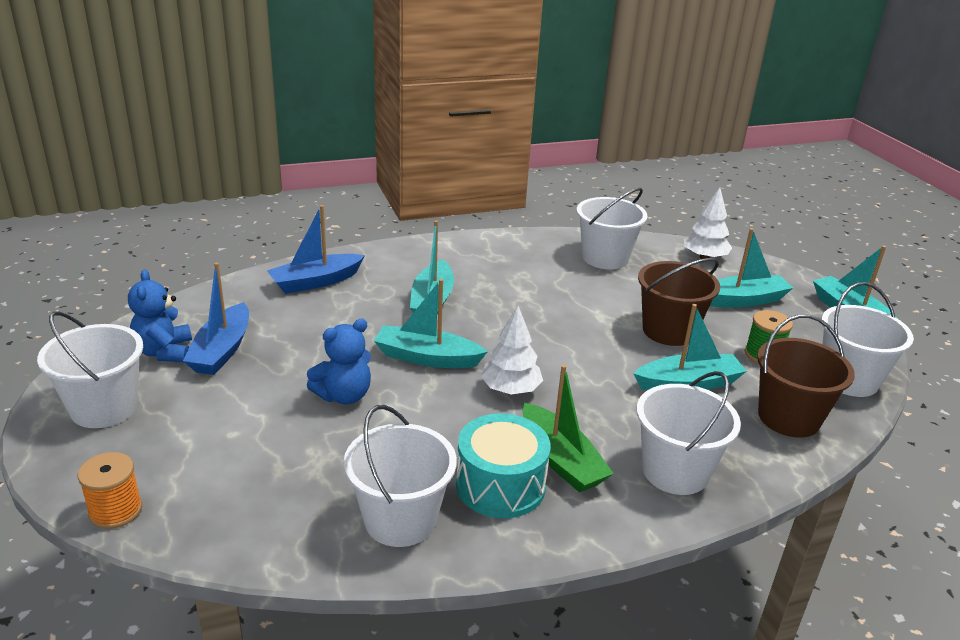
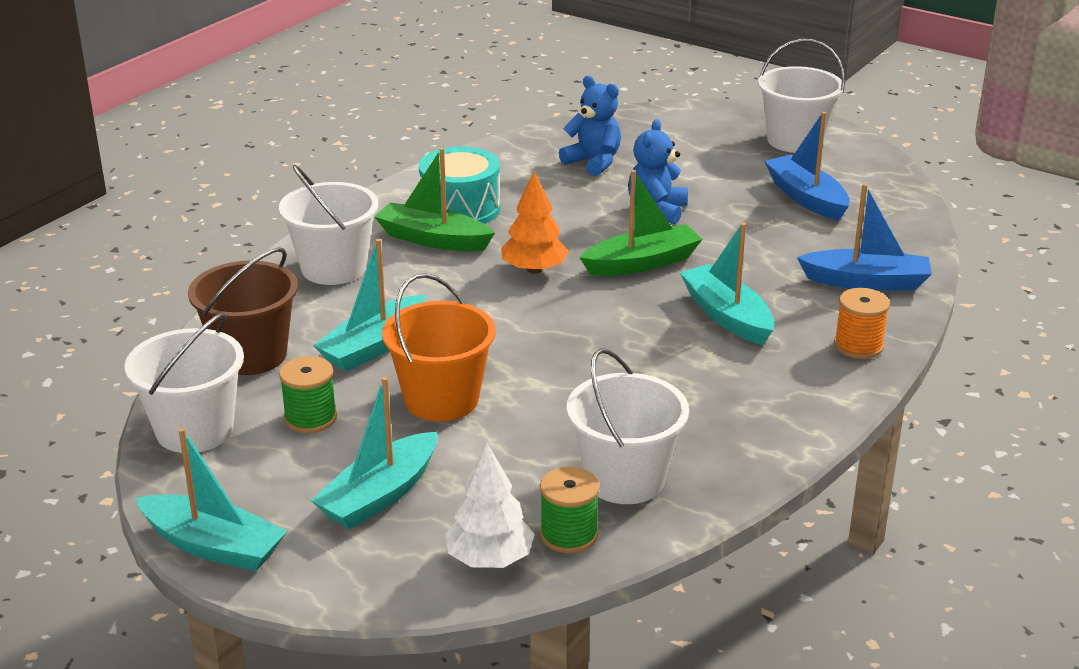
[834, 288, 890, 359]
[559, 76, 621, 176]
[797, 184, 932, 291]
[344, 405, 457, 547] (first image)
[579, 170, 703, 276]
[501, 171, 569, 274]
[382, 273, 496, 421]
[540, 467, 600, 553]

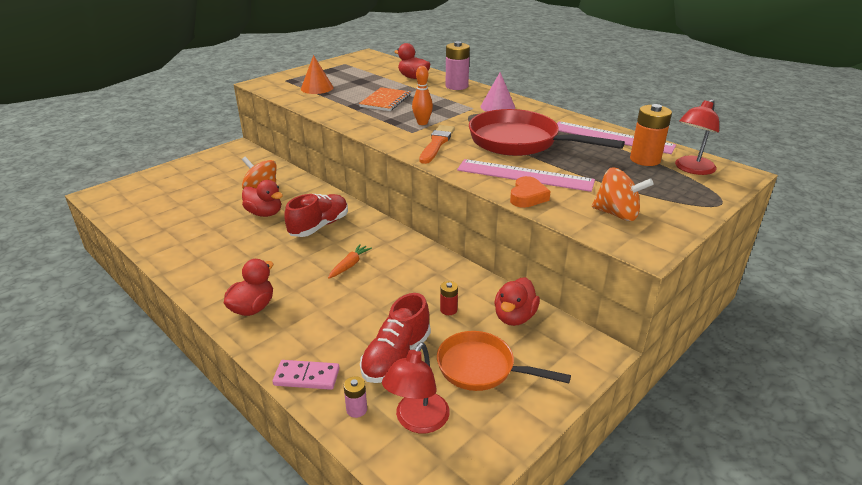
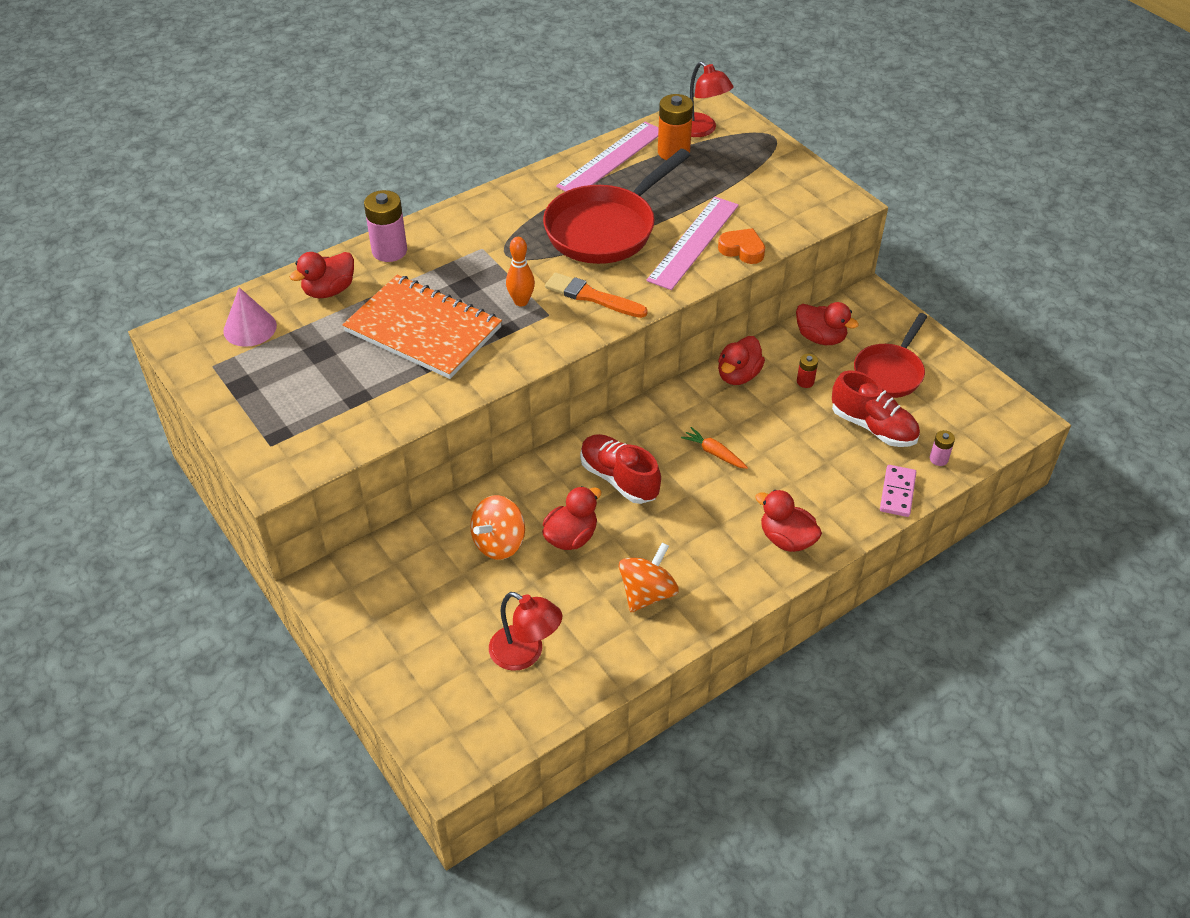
[301, 55, 333, 94] (first image)
[342, 275, 502, 379]
[489, 592, 562, 671]
[854, 313, 927, 398]
[223, 287, 277, 347]
[619, 543, 679, 612]
[718, 336, 765, 385]

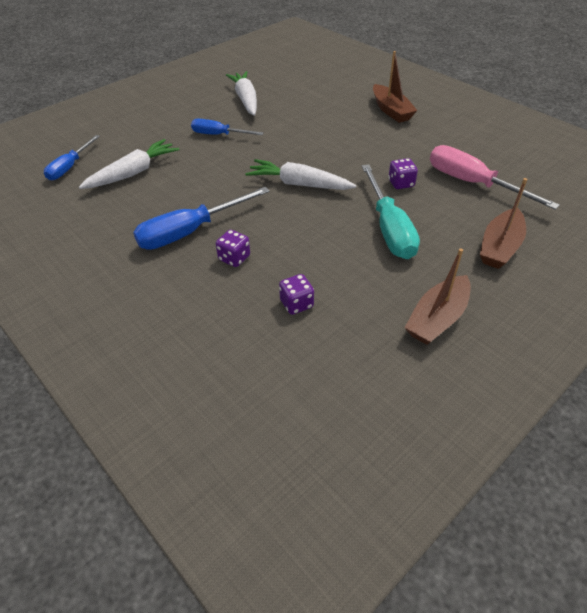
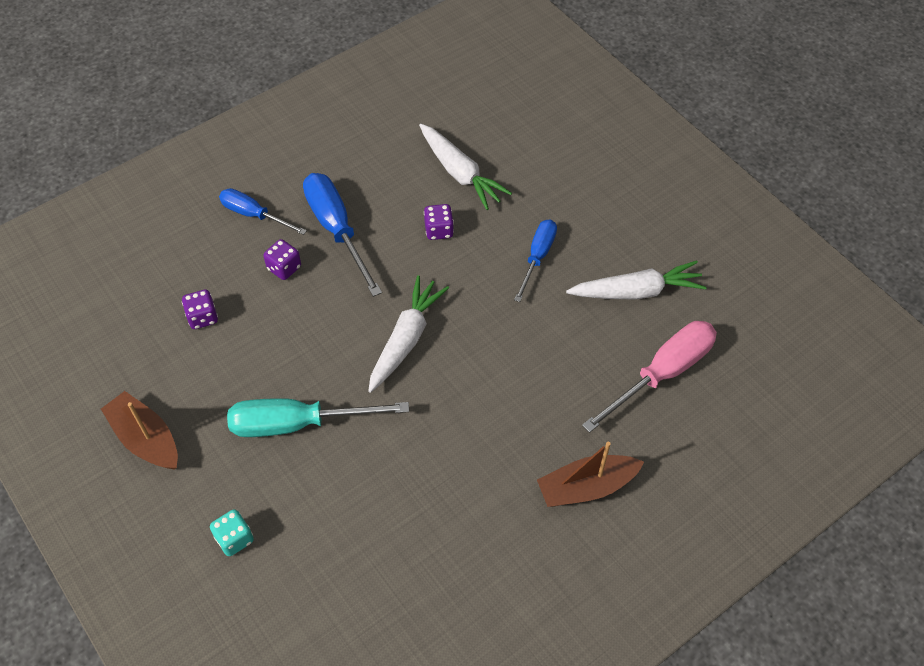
[219, 188, 307, 235]
[424, 204, 454, 240]
[582, 321, 717, 433]
[210, 509, 254, 556]

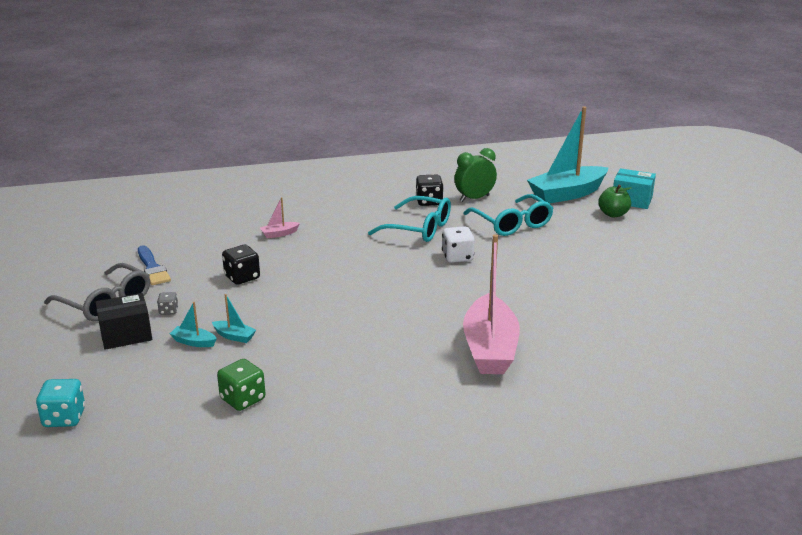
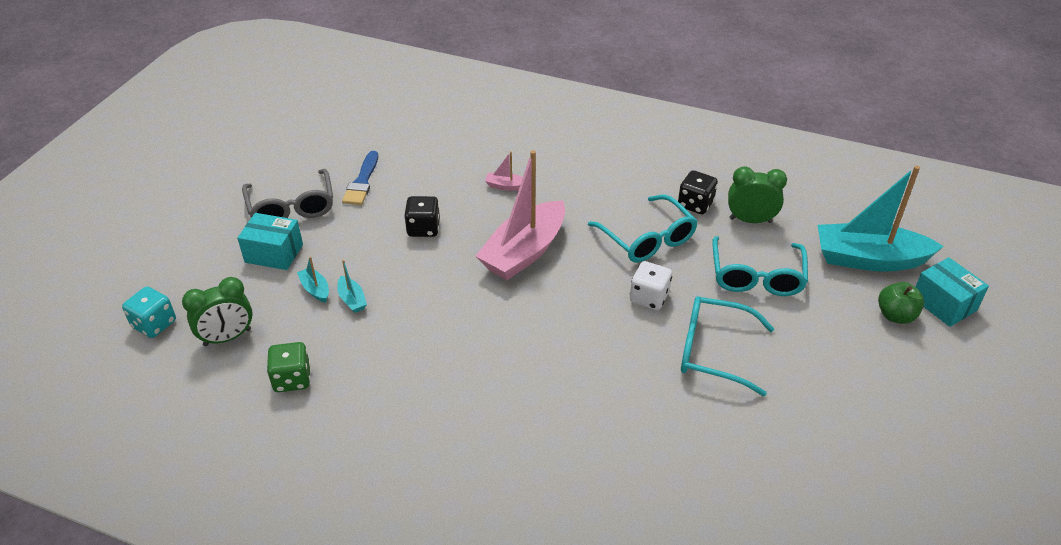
[237, 213, 303, 270]
[157, 292, 178, 315] (first image)
[476, 150, 565, 280]
[182, 277, 253, 346]
[681, 296, 774, 396]

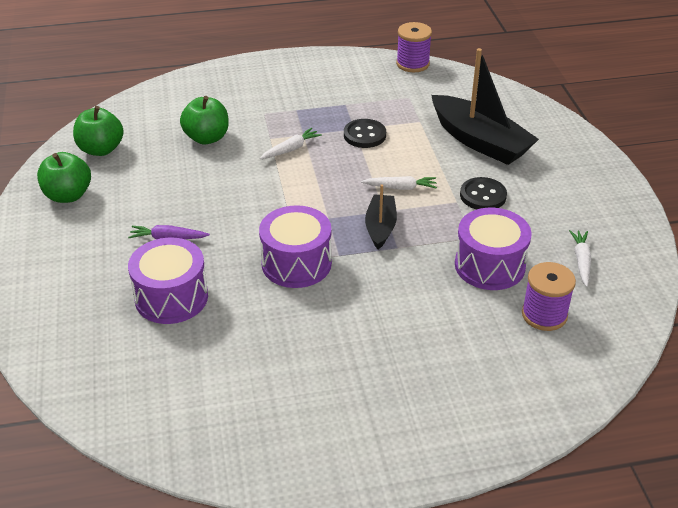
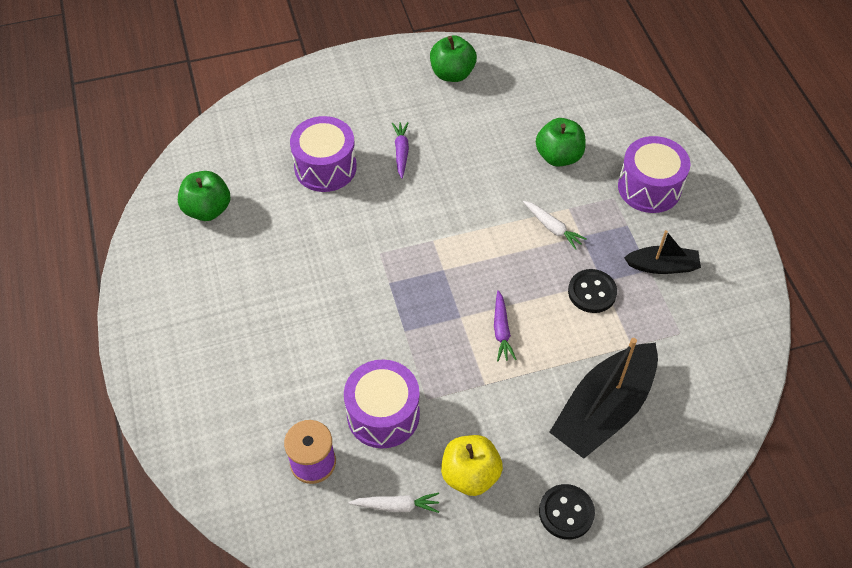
[178, 171, 230, 221]
[618, 136, 690, 213]
[494, 290, 517, 361]
[624, 230, 701, 274]
[396, 22, 432, 72] (first image)
[539, 484, 595, 540]
[441, 435, 503, 496]

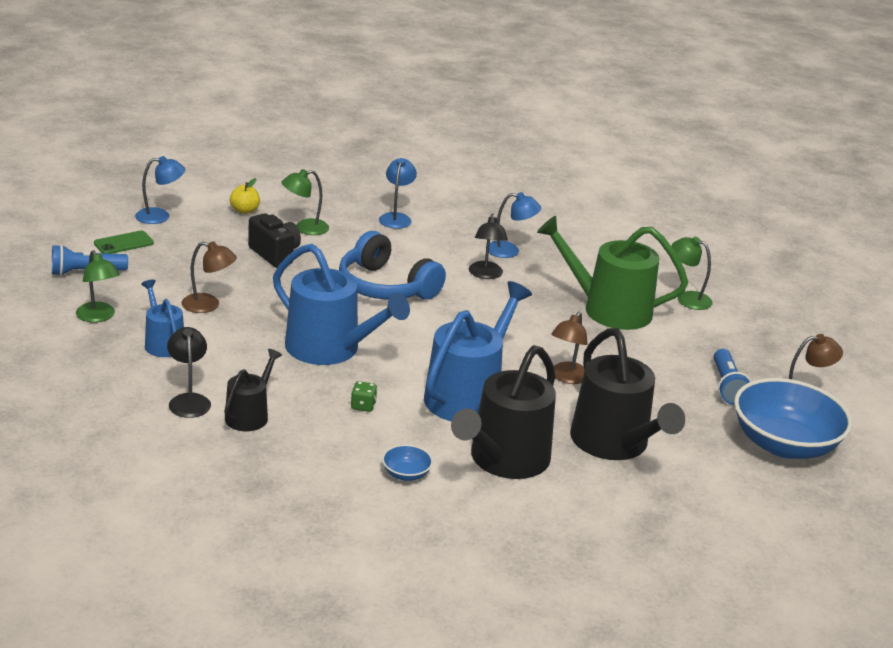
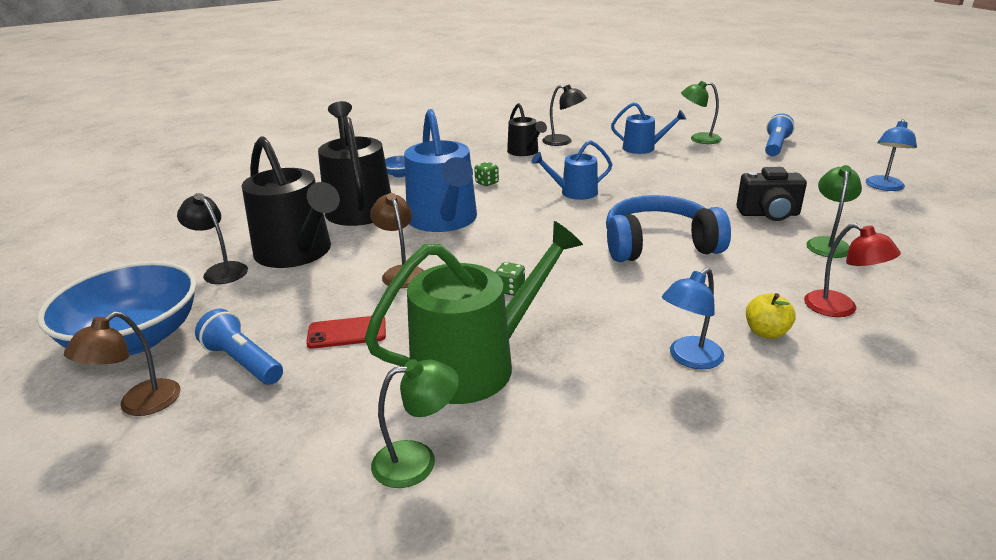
[94, 231, 154, 254] (first image)
[182, 241, 237, 313] (first image)
[746, 293, 796, 339]
[532, 140, 612, 200]
[804, 223, 901, 317]
[177, 193, 248, 284]
[242, 136, 340, 268]
[306, 316, 386, 349]
[495, 262, 525, 296]

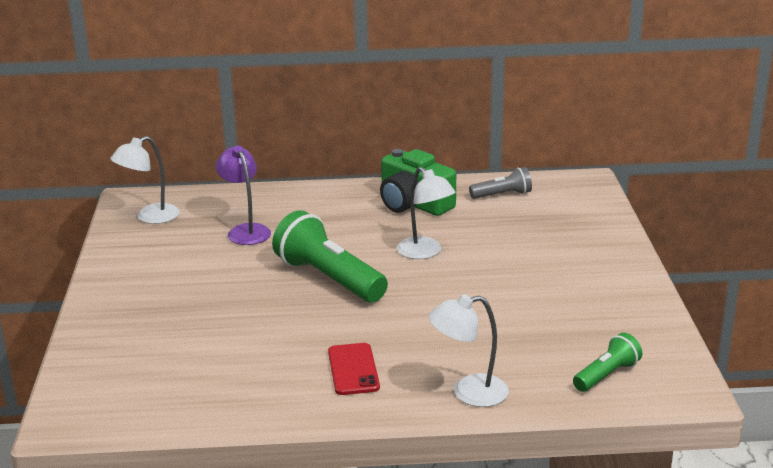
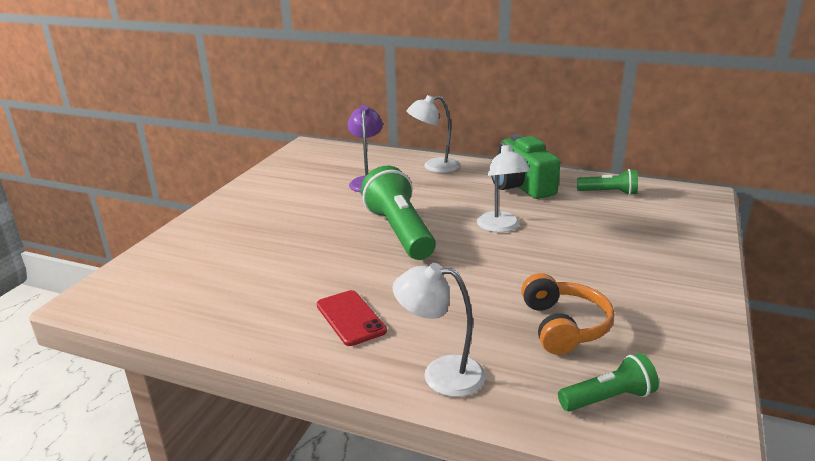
[407, 95, 459, 173]
[317, 290, 387, 346]
[577, 169, 638, 195]
[521, 273, 614, 355]

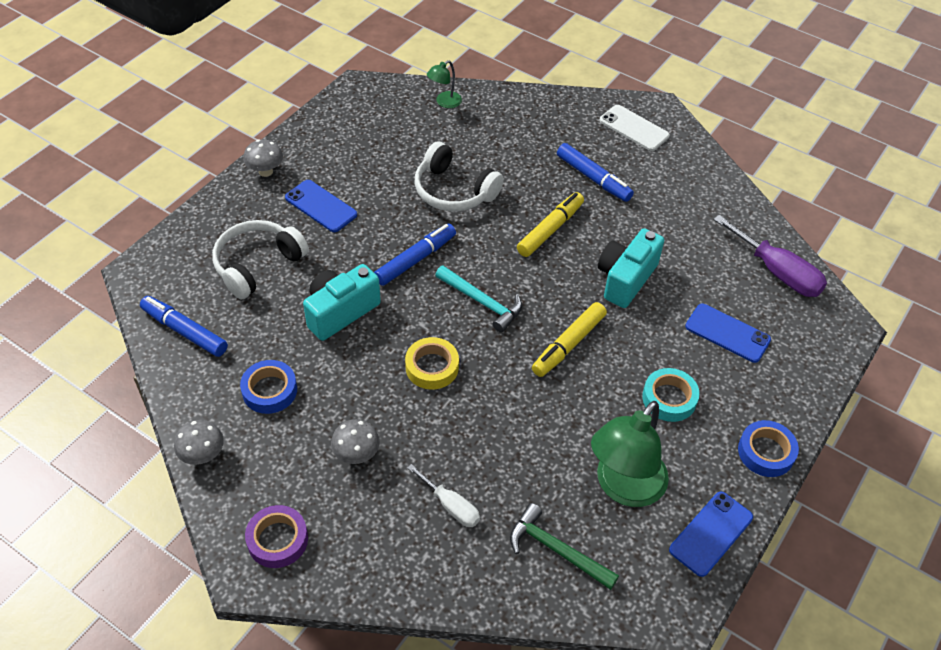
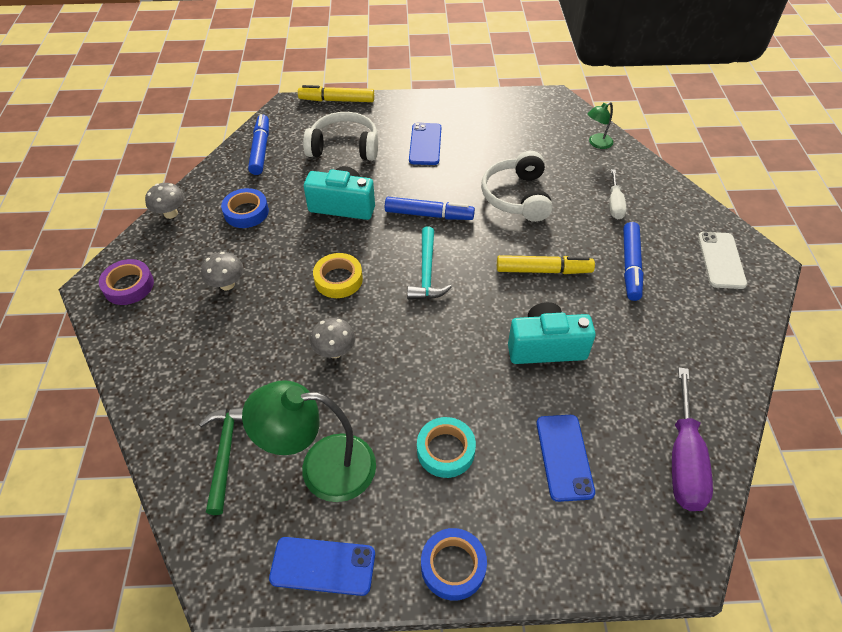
[310, 318, 355, 358]
[609, 169, 627, 219]
[587, 102, 613, 149]
[298, 85, 374, 102]

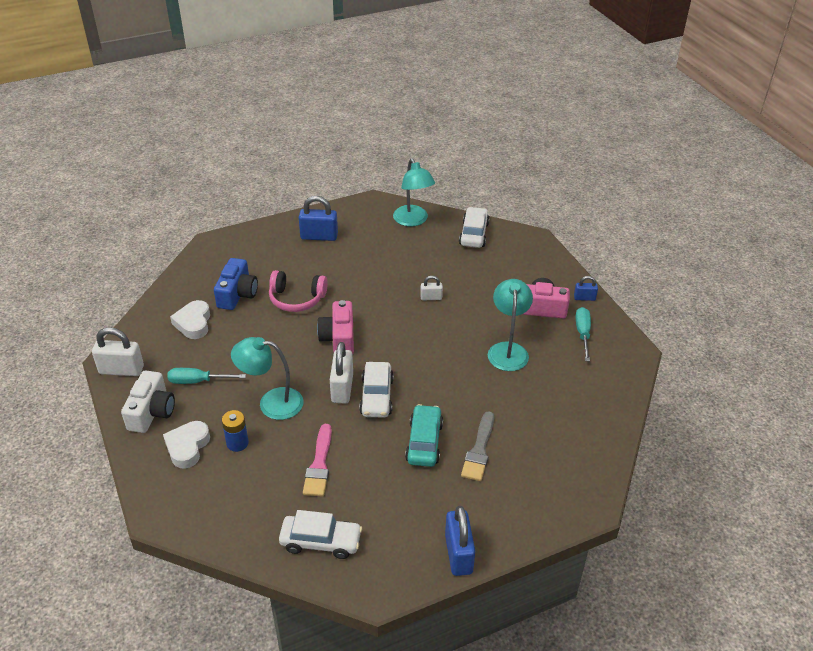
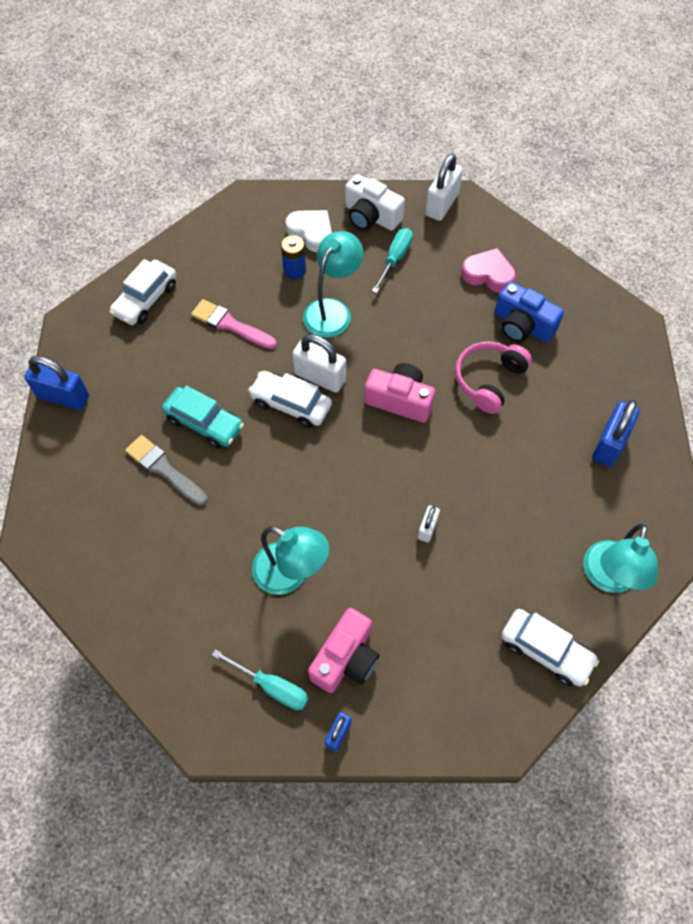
[461, 248, 516, 293]
[583, 524, 658, 593]

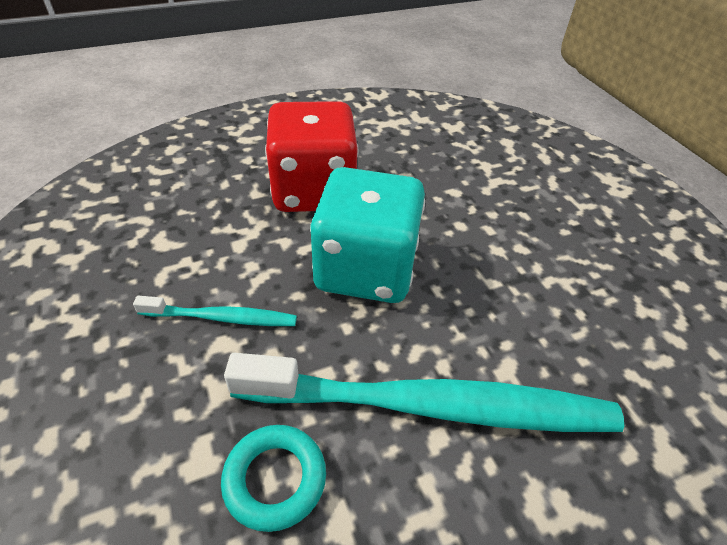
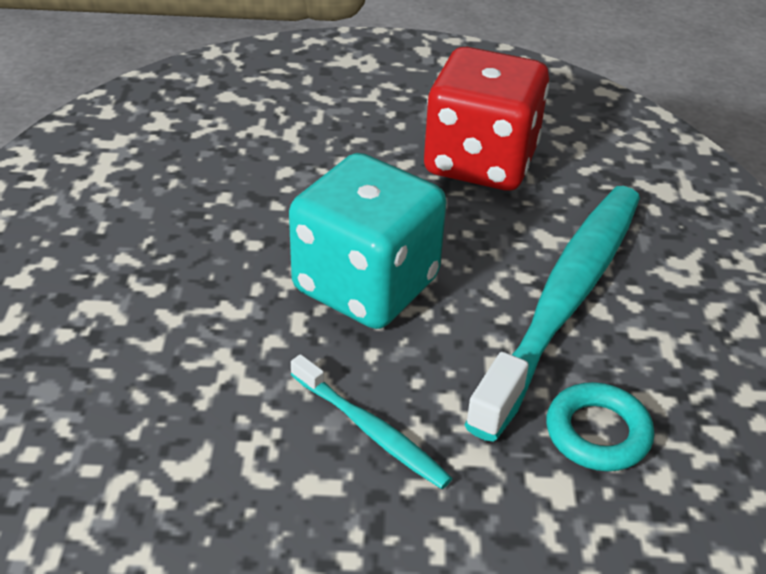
[291, 354, 452, 489]
[424, 47, 549, 191]

